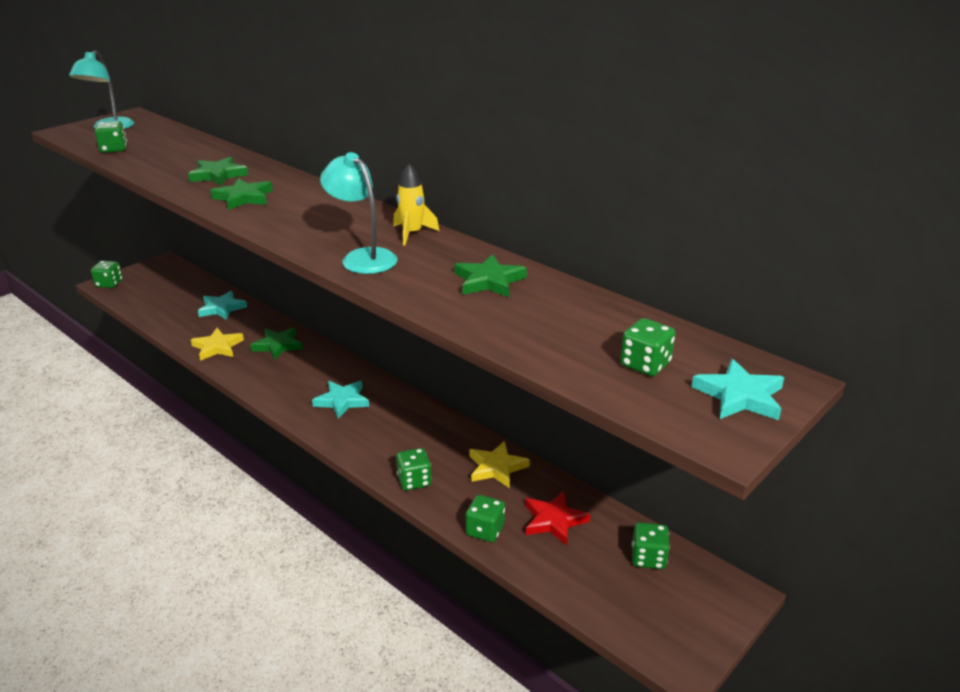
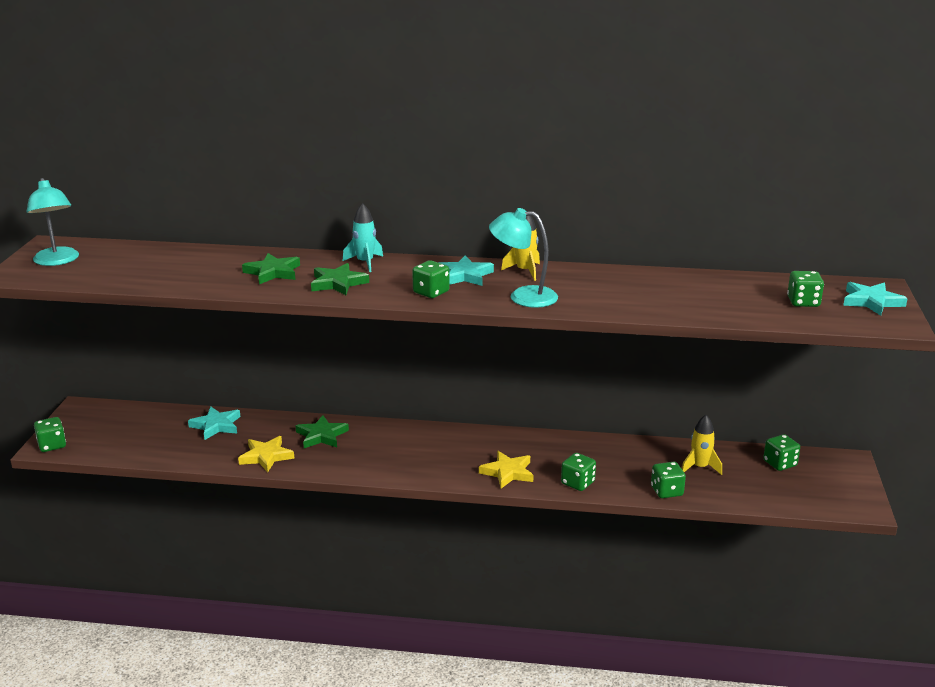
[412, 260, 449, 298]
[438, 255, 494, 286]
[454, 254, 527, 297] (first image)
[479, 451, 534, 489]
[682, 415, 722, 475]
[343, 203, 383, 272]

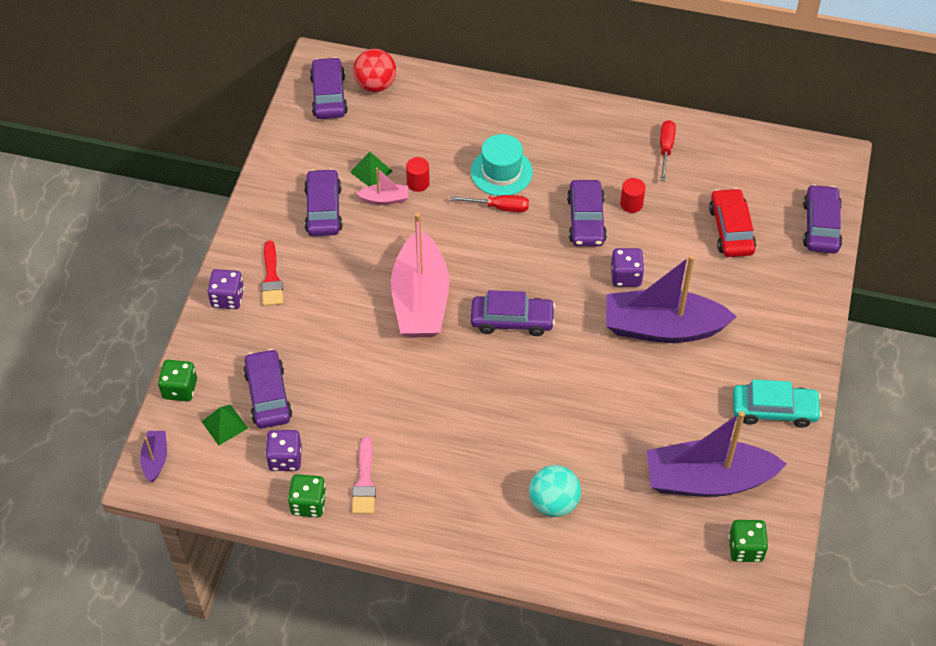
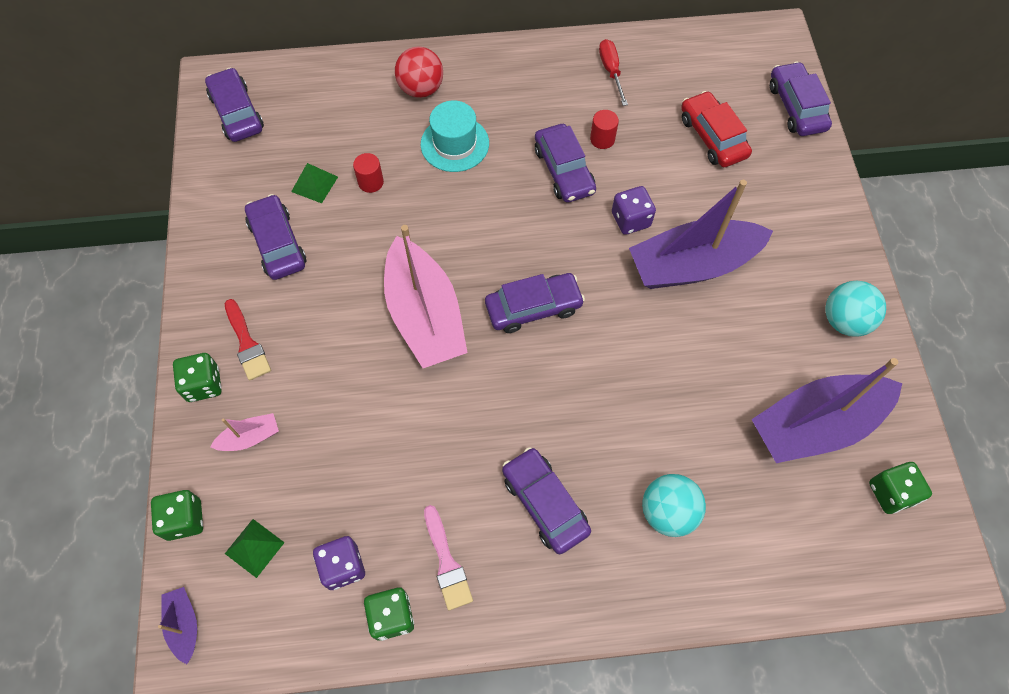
[173, 353, 222, 402]
[502, 447, 591, 554]
[395, 47, 443, 98]
[210, 413, 279, 451]
[451, 195, 529, 212] (first image)
[825, 281, 886, 337]

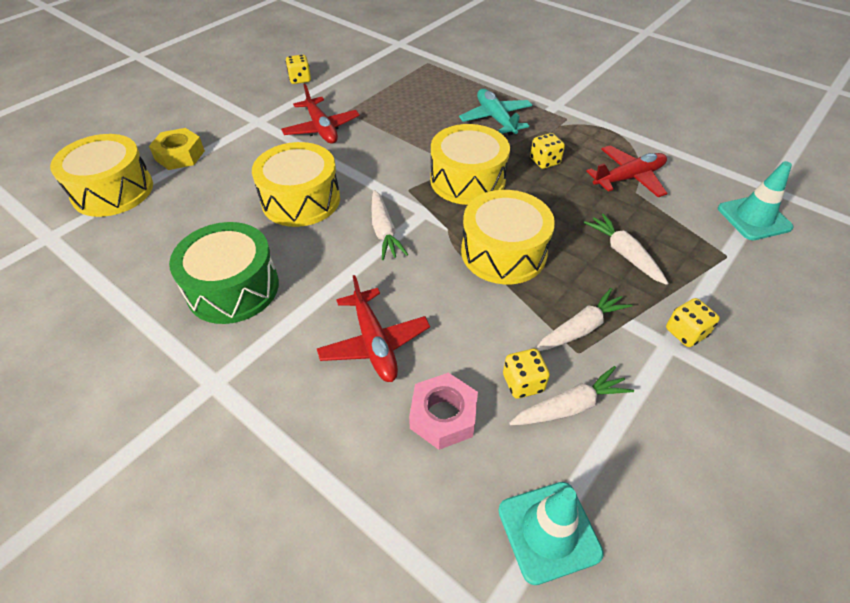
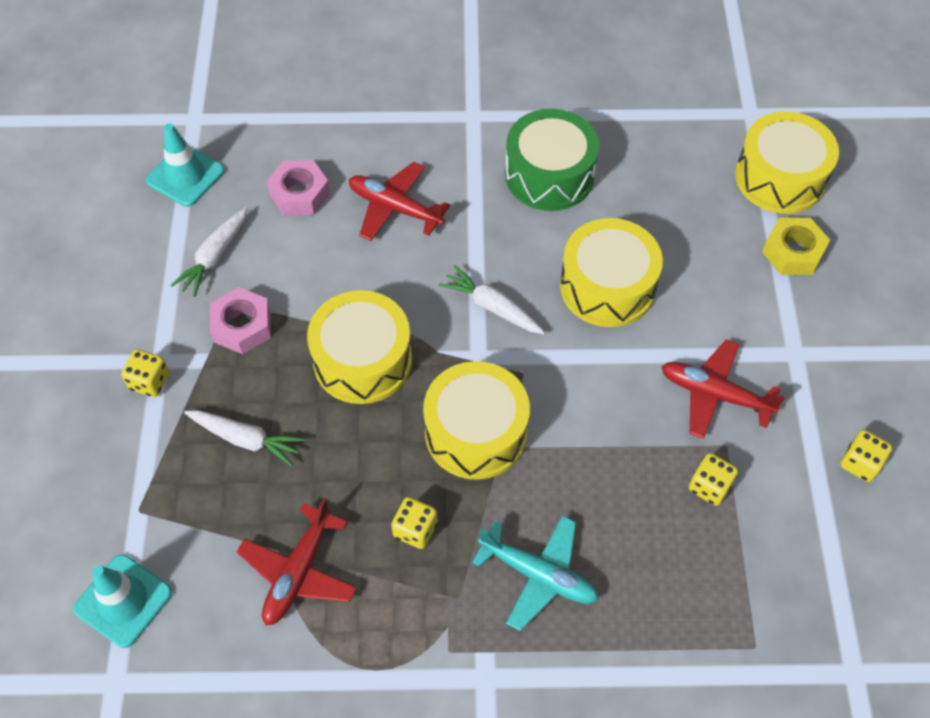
[689, 453, 738, 506]
[210, 287, 271, 354]

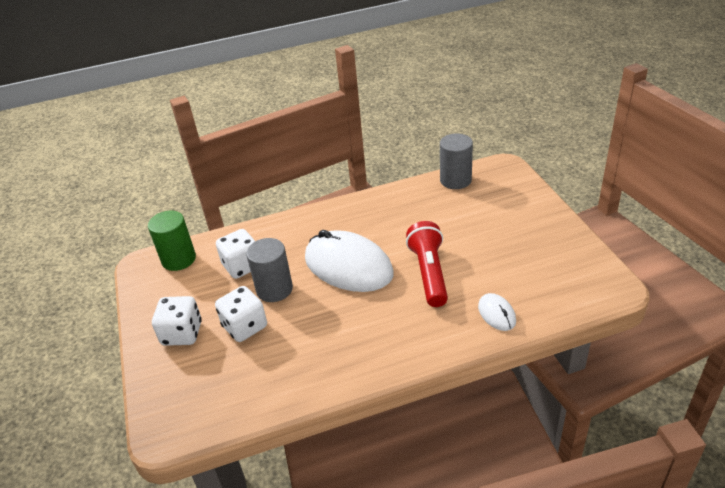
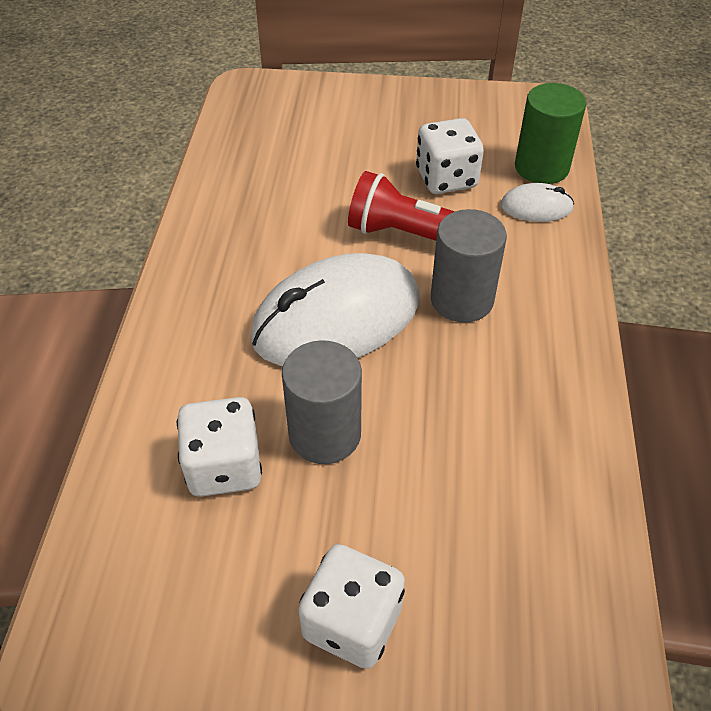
[515, 83, 586, 184]
[416, 118, 484, 194]
[431, 209, 507, 322]

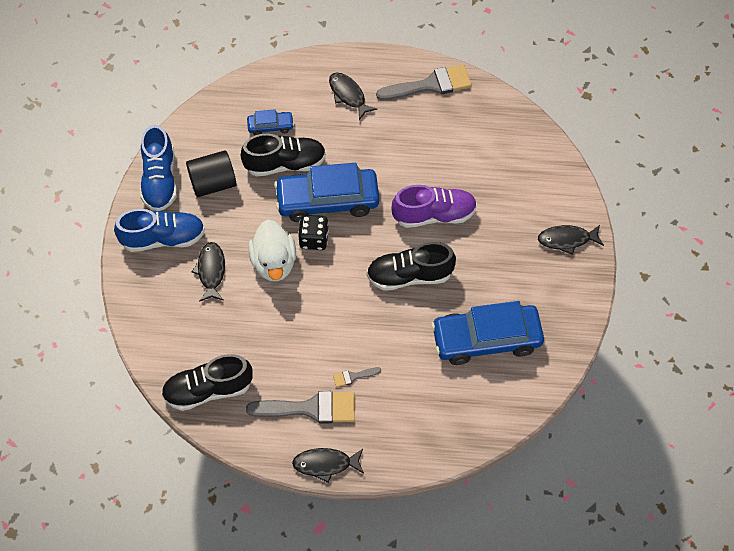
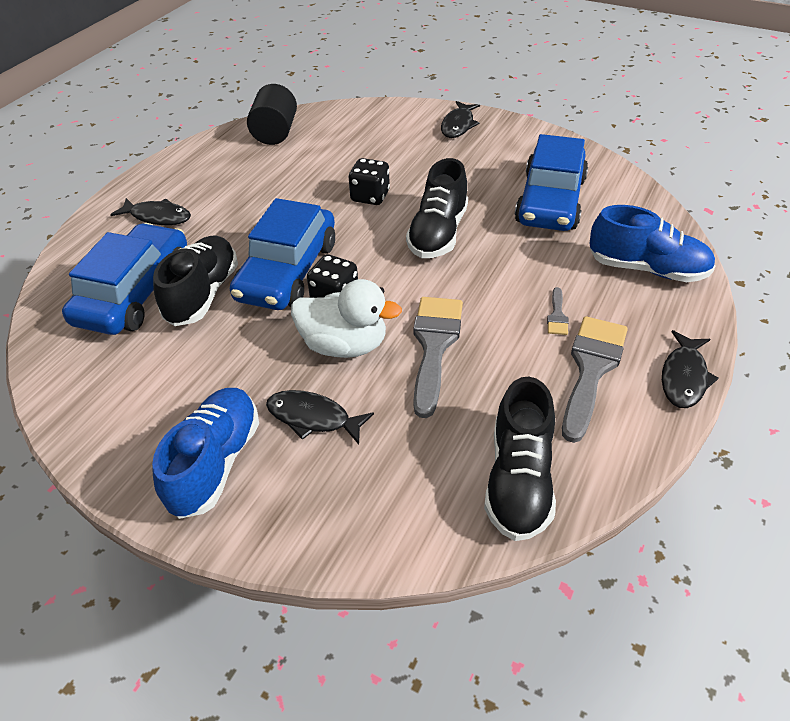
[589, 205, 715, 282]
[247, 84, 297, 145]
[62, 223, 187, 335]
[110, 198, 191, 225]
[413, 297, 463, 418]
[348, 158, 390, 205]

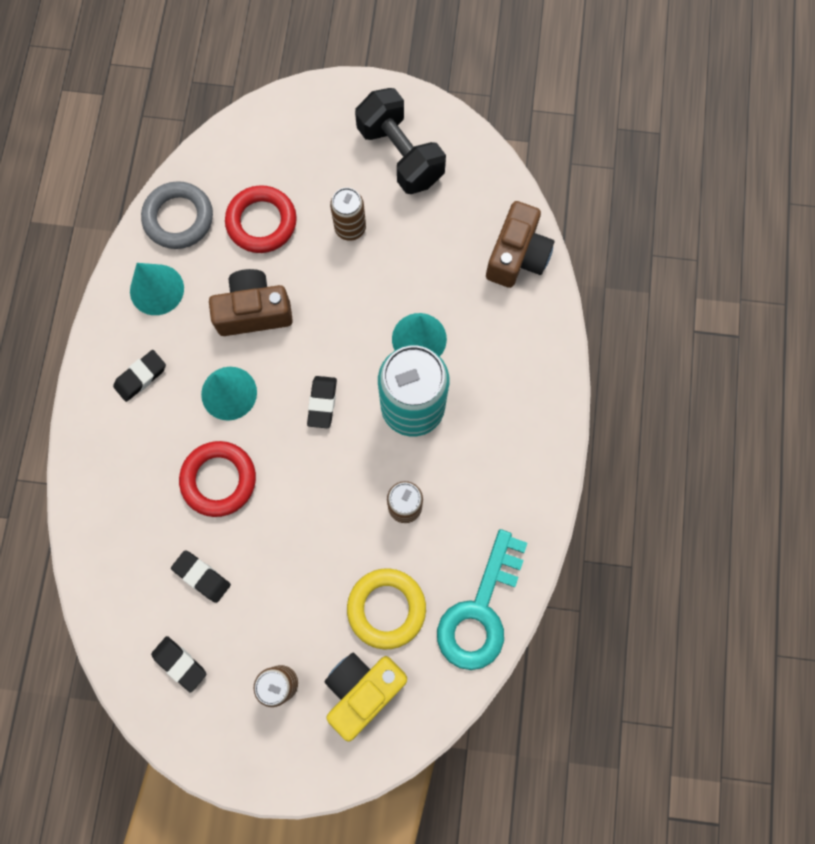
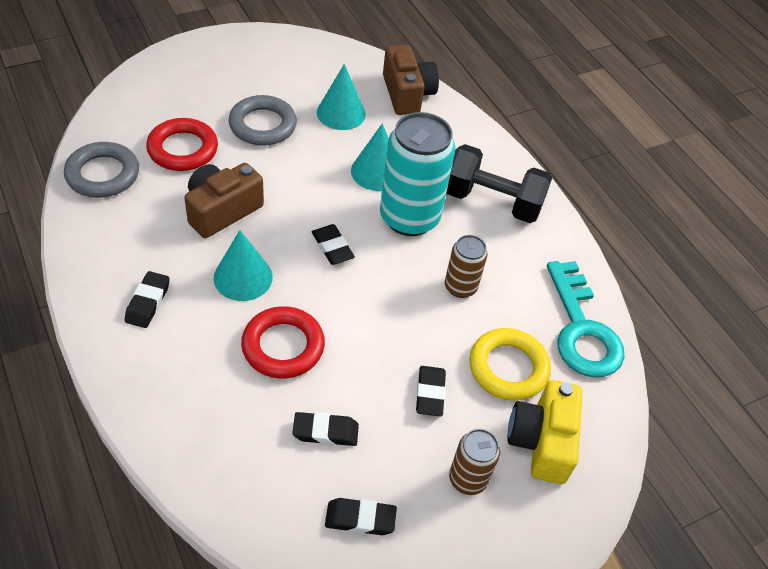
[317, 64, 366, 130]
[229, 95, 297, 146]
[446, 144, 552, 223]
[416, 366, 446, 417]

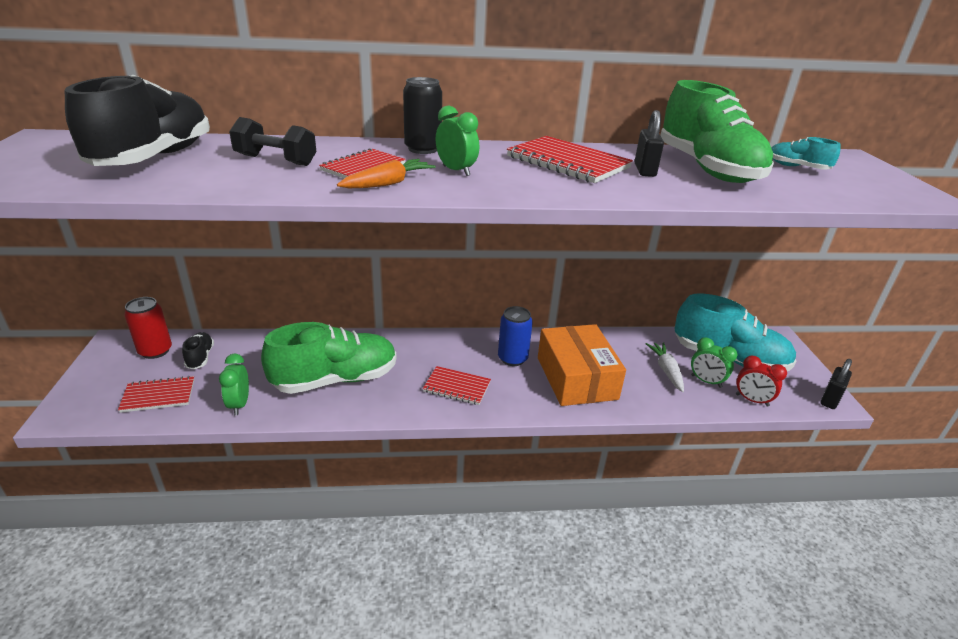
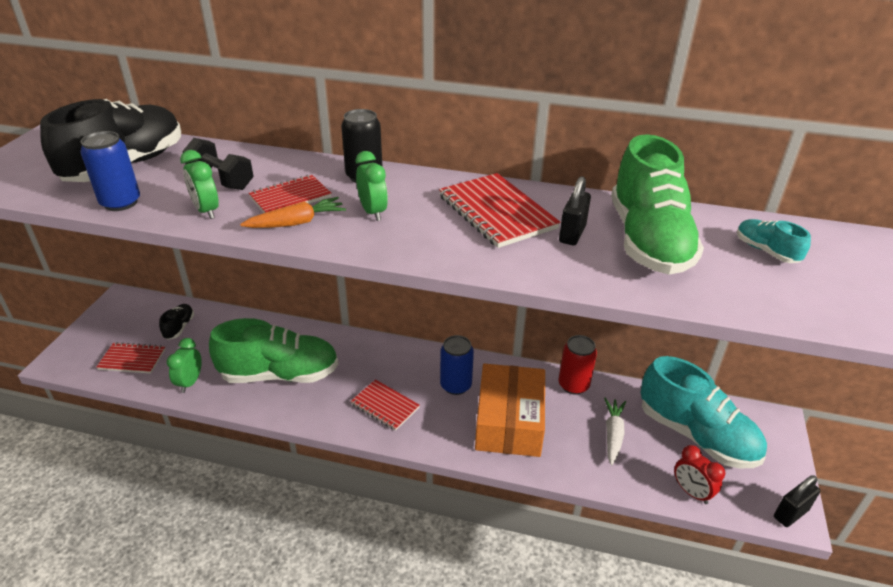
[559, 335, 597, 395]
[180, 150, 219, 219]
[80, 131, 140, 211]

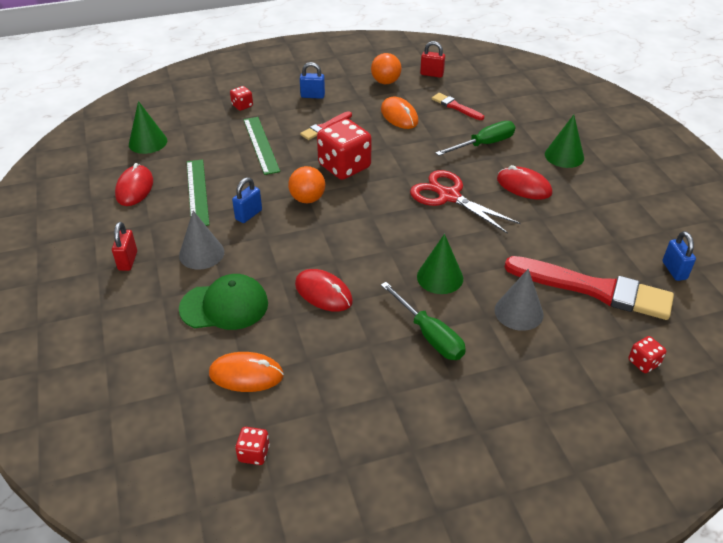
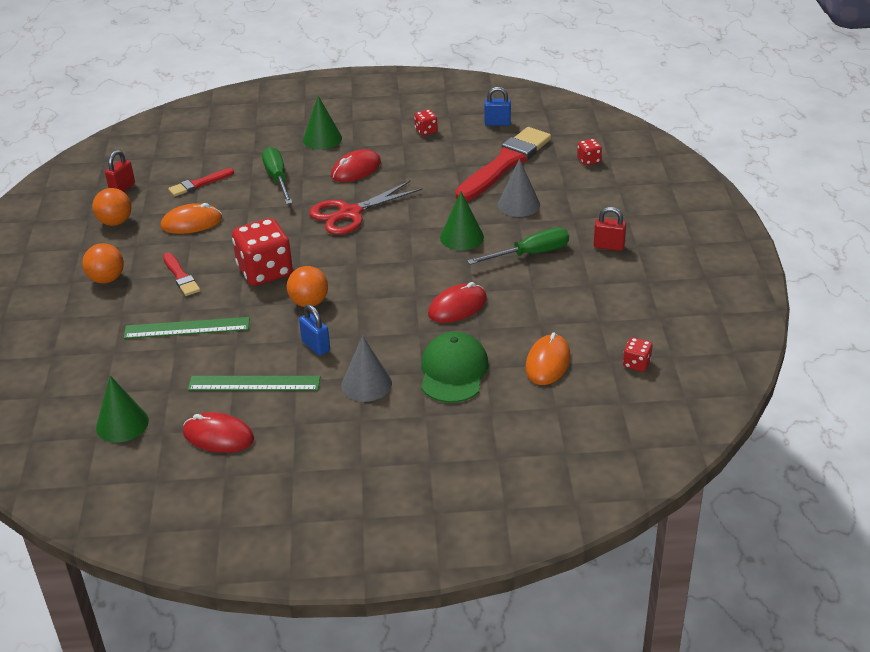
[594, 207, 626, 251]
[414, 110, 438, 136]
[82, 243, 124, 283]

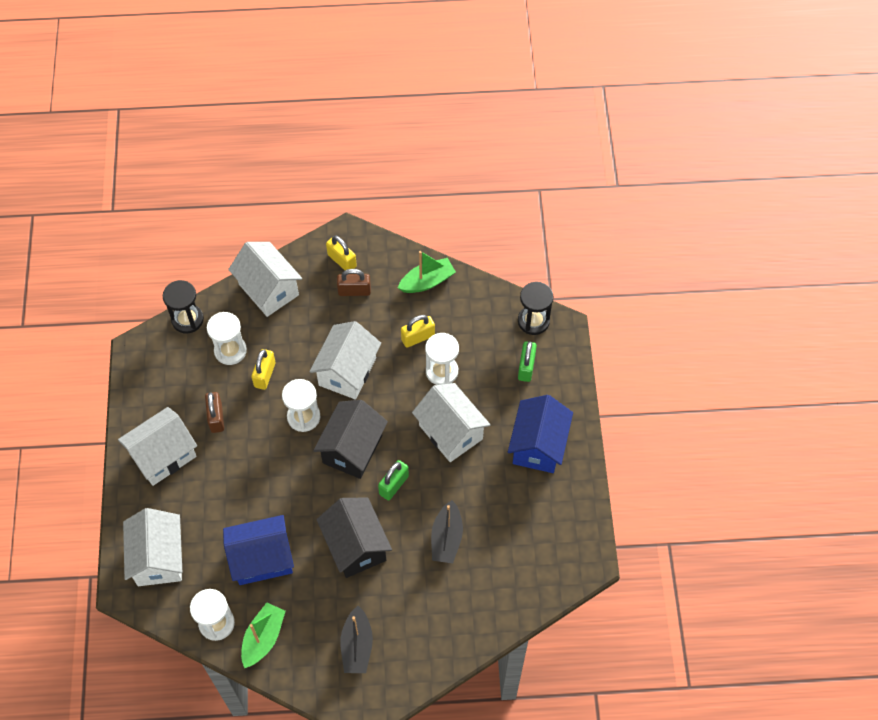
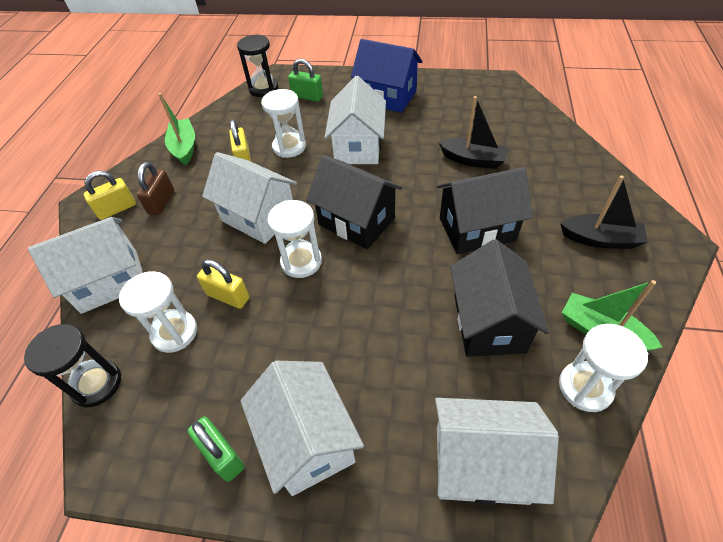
[205, 392, 224, 433] (first image)
[450, 239, 549, 357]
[188, 416, 244, 482]
[324, 76, 386, 164]

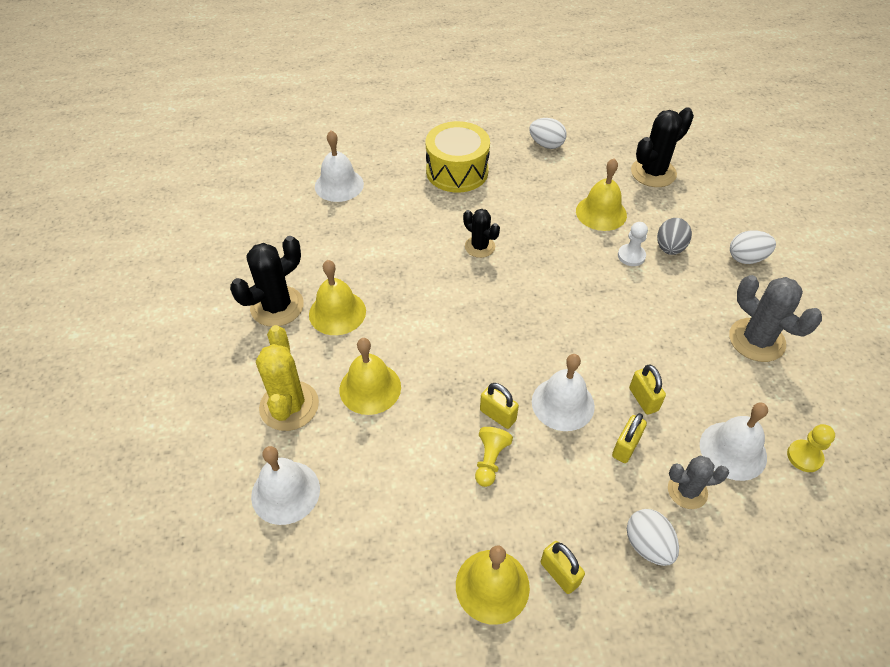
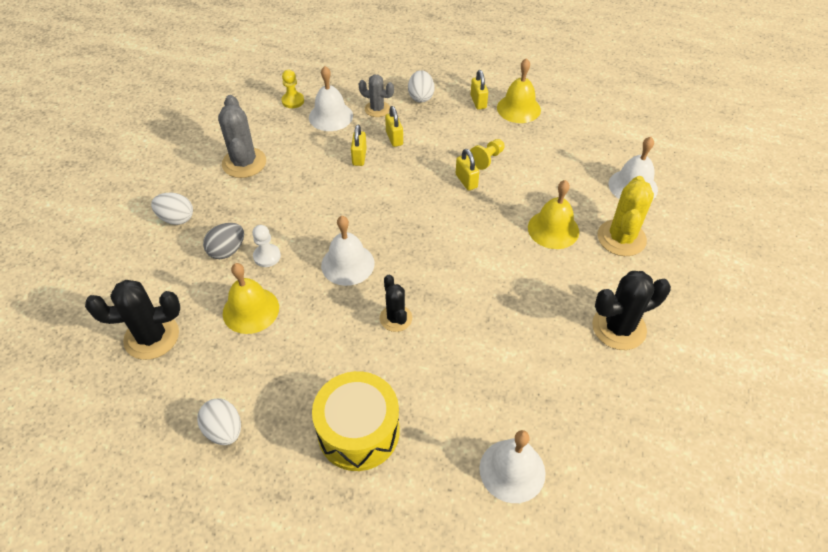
[309, 260, 366, 335] (first image)
[321, 216, 374, 286]
[385, 106, 403, 147]

